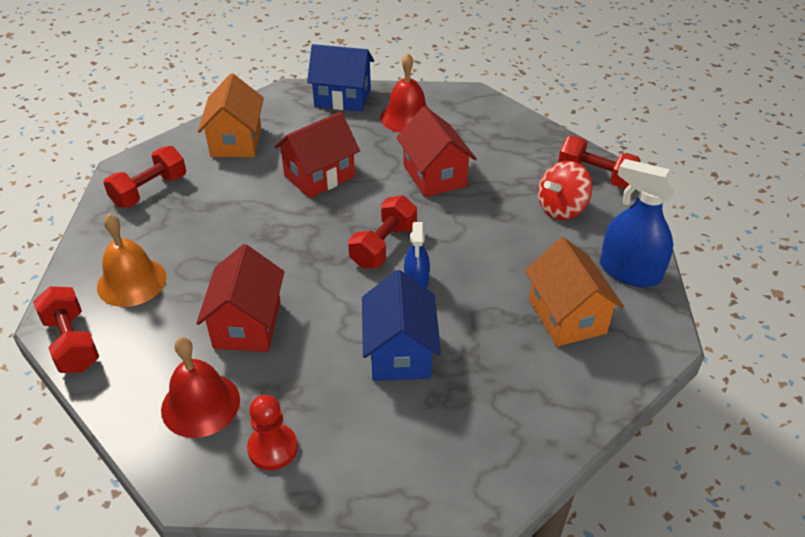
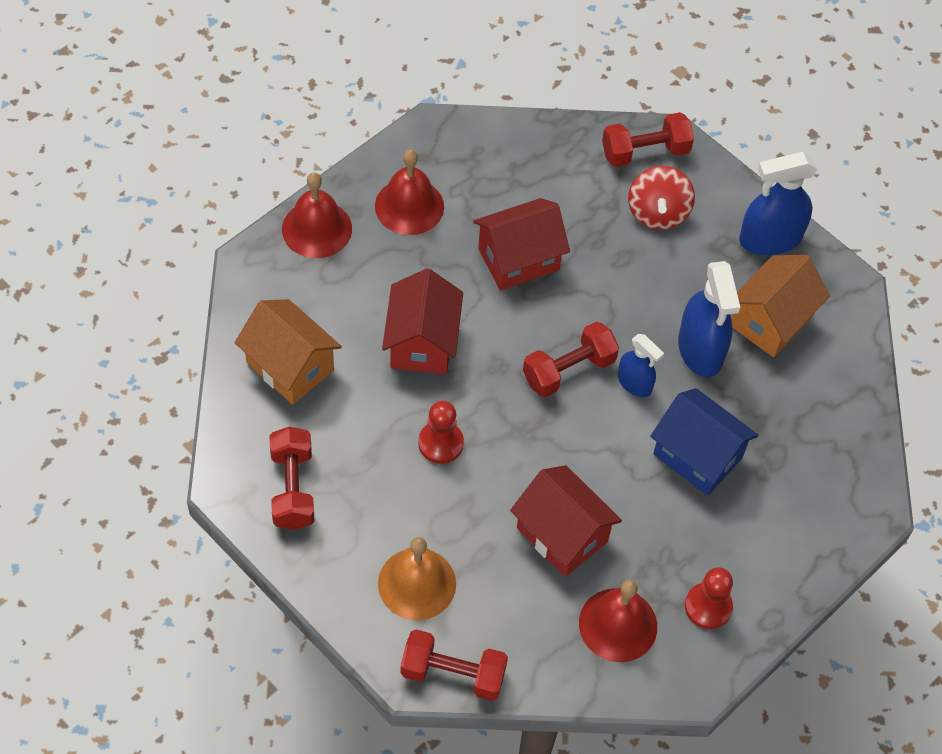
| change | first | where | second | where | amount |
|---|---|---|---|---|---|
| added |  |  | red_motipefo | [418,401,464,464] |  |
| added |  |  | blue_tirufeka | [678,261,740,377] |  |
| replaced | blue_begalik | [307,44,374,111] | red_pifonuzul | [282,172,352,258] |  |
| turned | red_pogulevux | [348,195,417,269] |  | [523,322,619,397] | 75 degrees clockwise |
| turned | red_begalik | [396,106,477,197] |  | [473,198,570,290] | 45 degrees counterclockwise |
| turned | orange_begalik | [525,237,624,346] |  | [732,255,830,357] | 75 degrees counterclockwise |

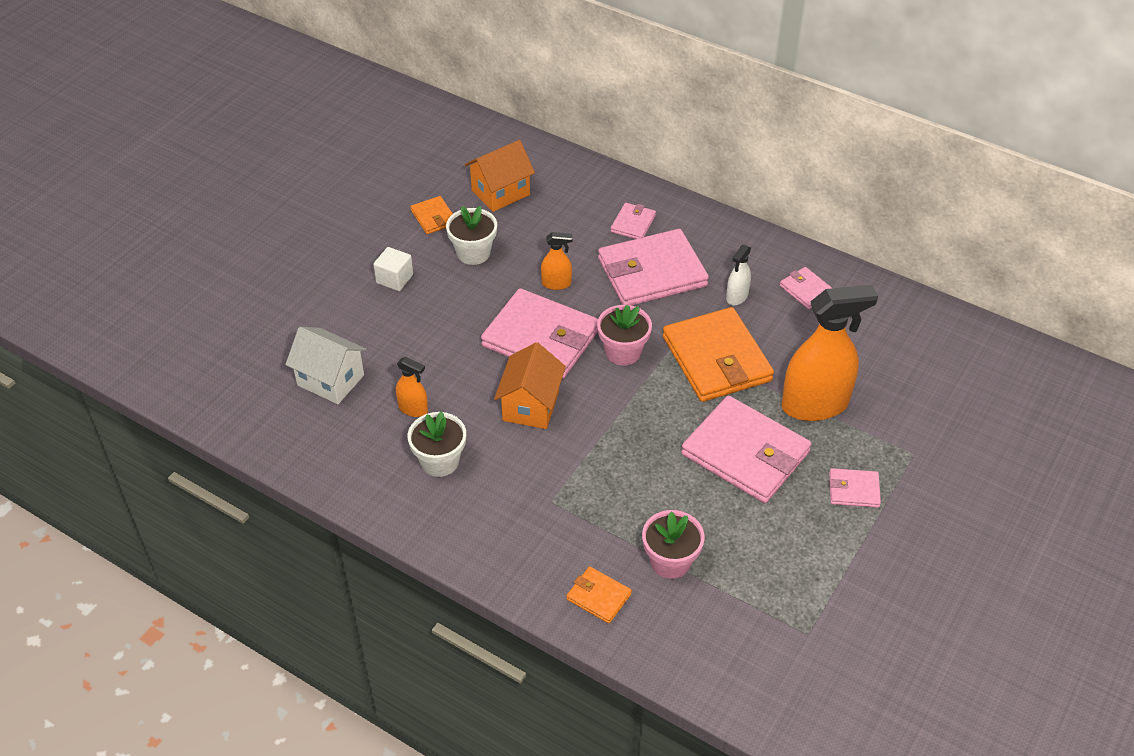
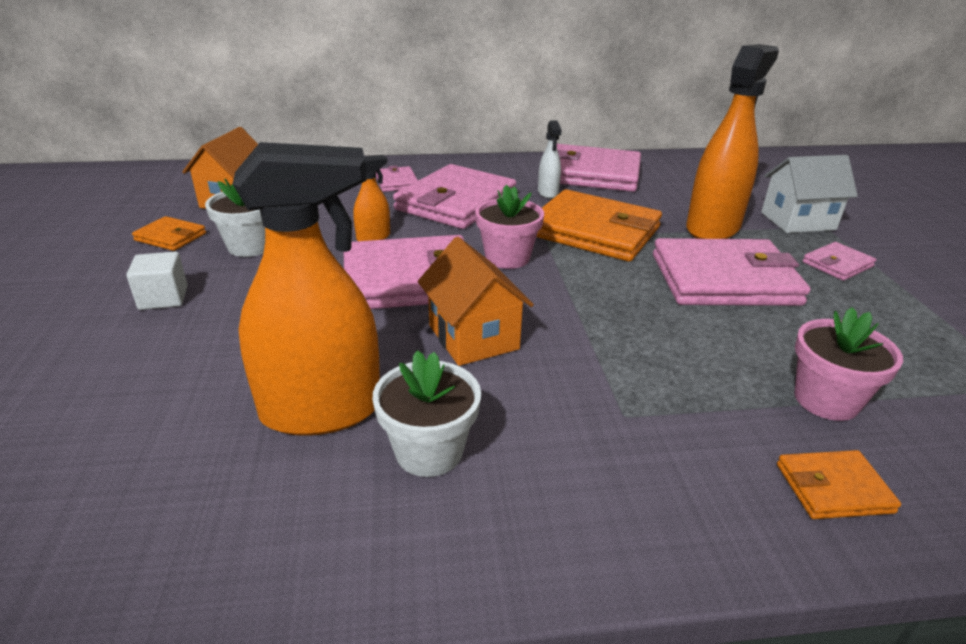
| change | first | where | second | where | amount |
|---|---|---|---|---|---|
| moved | white_begalik | [285,327,367,404] |  | [761,155,858,233] |  |
| resized | orange_tirufeka | [396,357,428,417] |  | [233,142,380,436] | x2.18 |
| resized | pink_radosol | [780,267,832,309] |  | [557,144,641,192] | x2.14 |

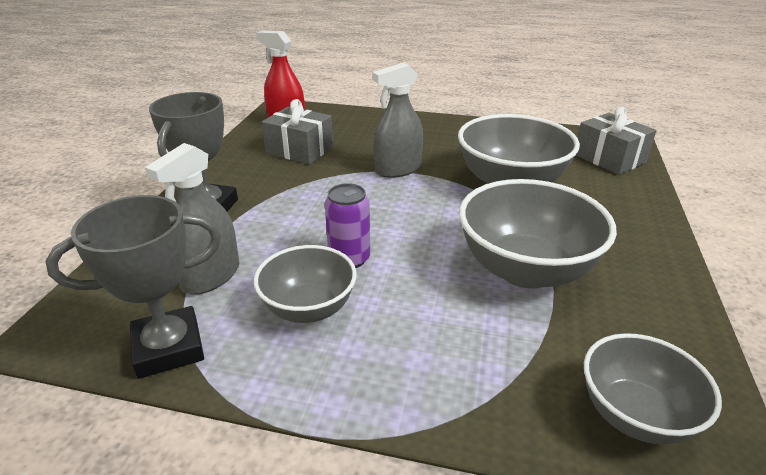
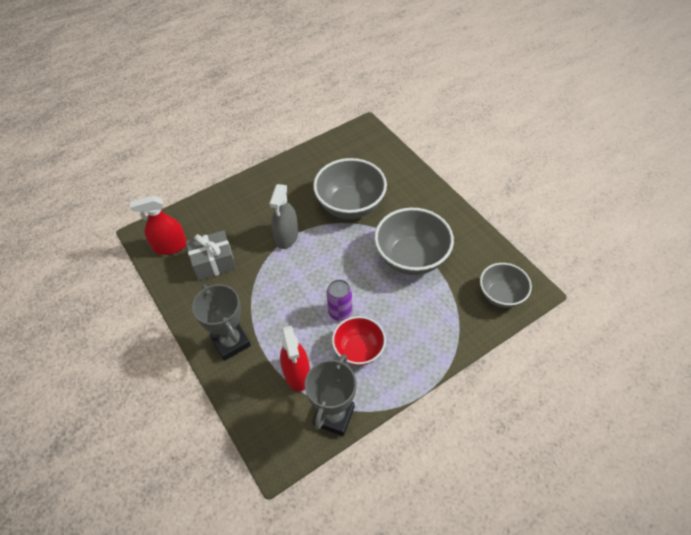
| change | first | where | second | where | amount |
|---|---|---|---|---|---|
| removed | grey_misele | [576,107,656,175] |  |  |  |
| recoloured | grey_tirufeka | [145,143,239,295] | red_tirufeka | [280,326,310,392] |  |
| recoloured | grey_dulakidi | [254,245,357,323] | red_dulakidi | [332,316,386,366] |  |

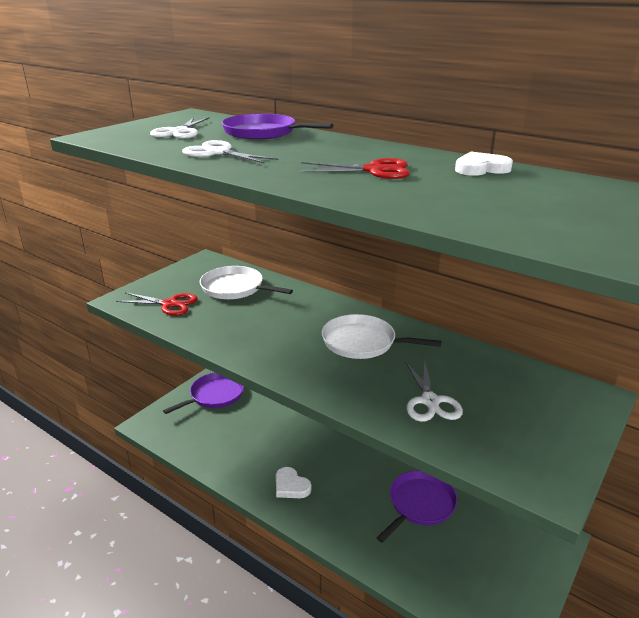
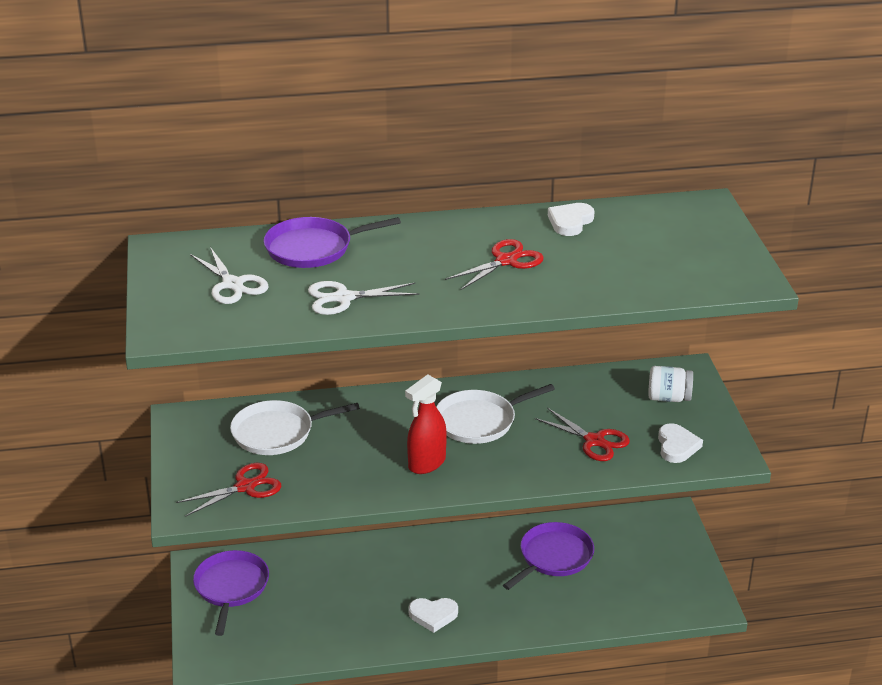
| change | first | where | second | where | amount |
|---|---|---|---|---|---|
| added |  |  | red_tirufeka | [405,374,447,474] |  |
| added |  |  | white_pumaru | [648,366,693,402] |  |
| added |  |  | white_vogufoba | [658,423,703,463] |  |
| recoloured | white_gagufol | [405,360,463,422] | red_gagufol | [535,408,630,461] |  |
| turned | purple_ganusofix | [377,470,458,543] |  | [503,522,594,590] | 45 degrees clockwise |

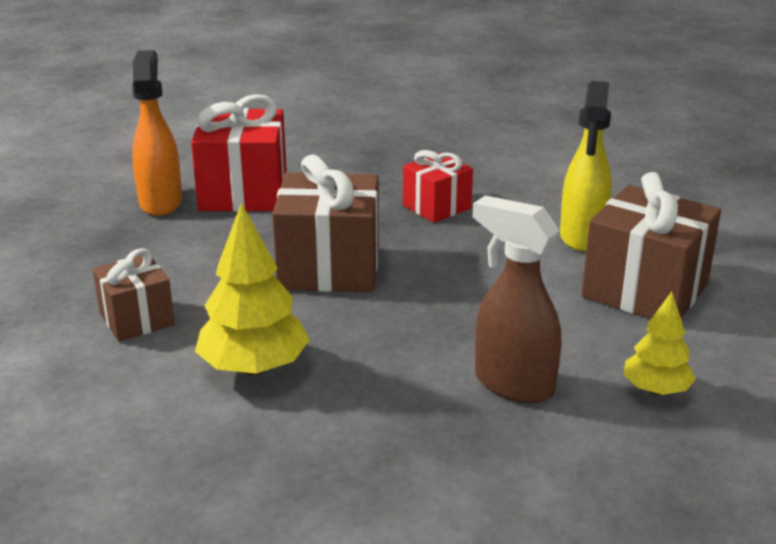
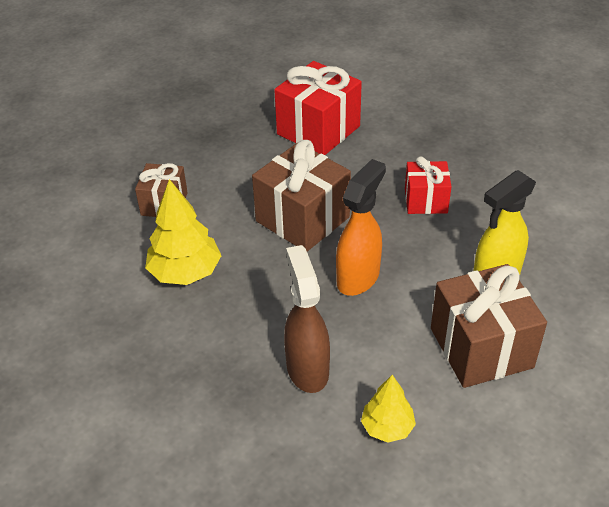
| change | first | where | second | where | amount |
|---|---|---|---|---|---|
| moved | orange_tirufeka | [132,50,182,216] |  | [336,159,386,296] |  |

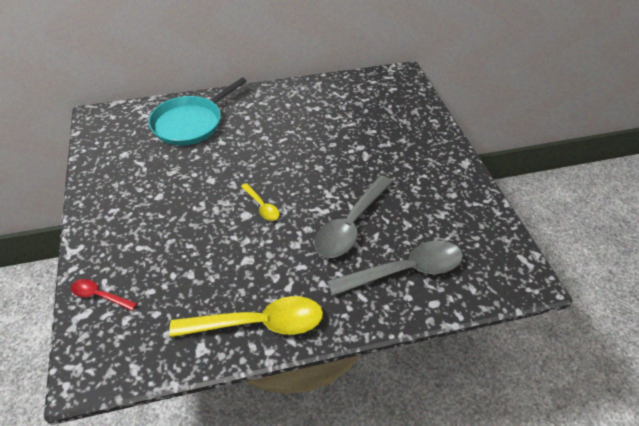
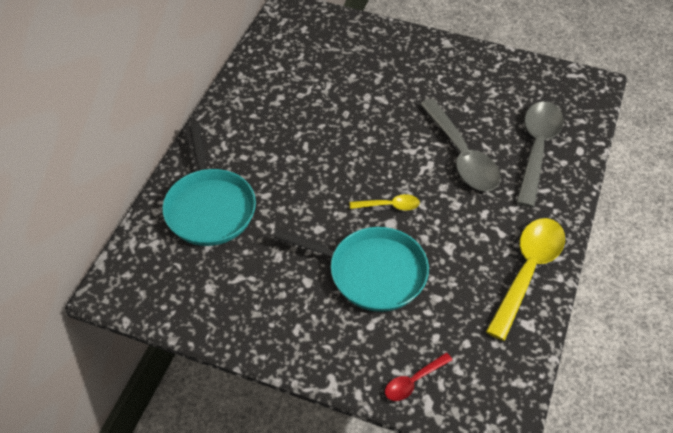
| change | first | where | second | where | amount |
|---|---|---|---|---|---|
| added |  |  | turquoise_ganusofix | [274,227,429,312] |  |

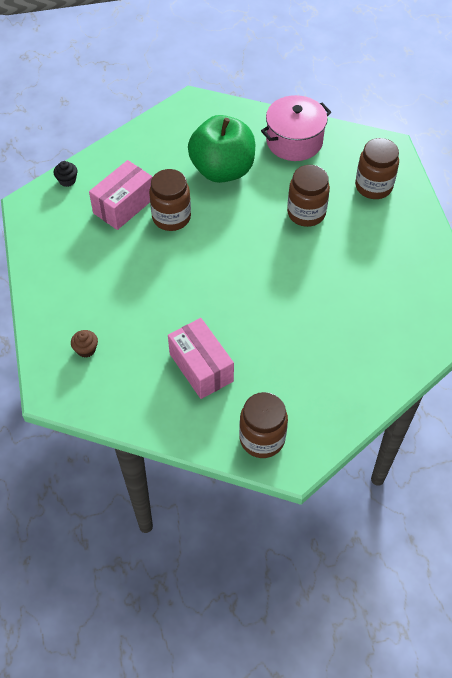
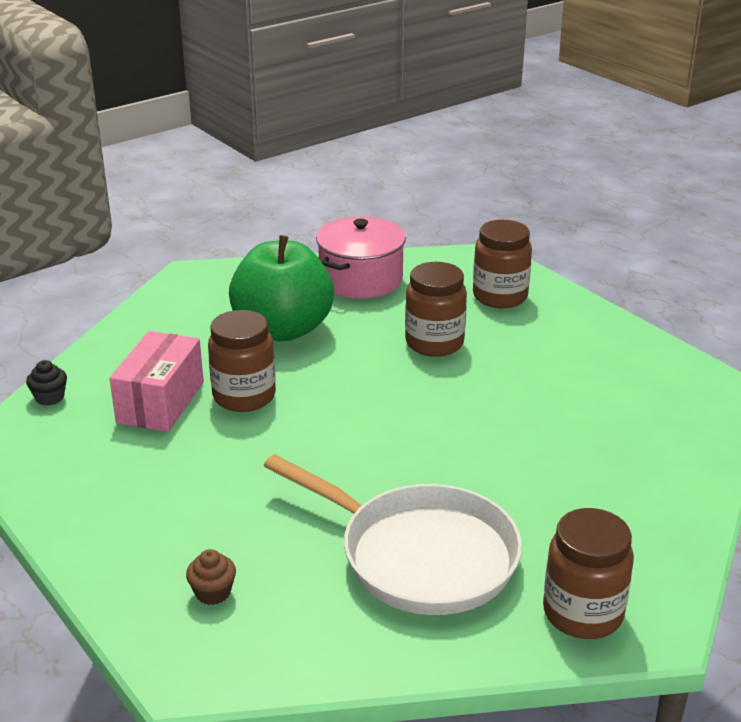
| change | first | where | second | where | amount |
|---|---|---|---|---|---|
| replaced | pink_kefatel | [168,318,234,399] | white_ganusofix | [264,454,522,615] |  |

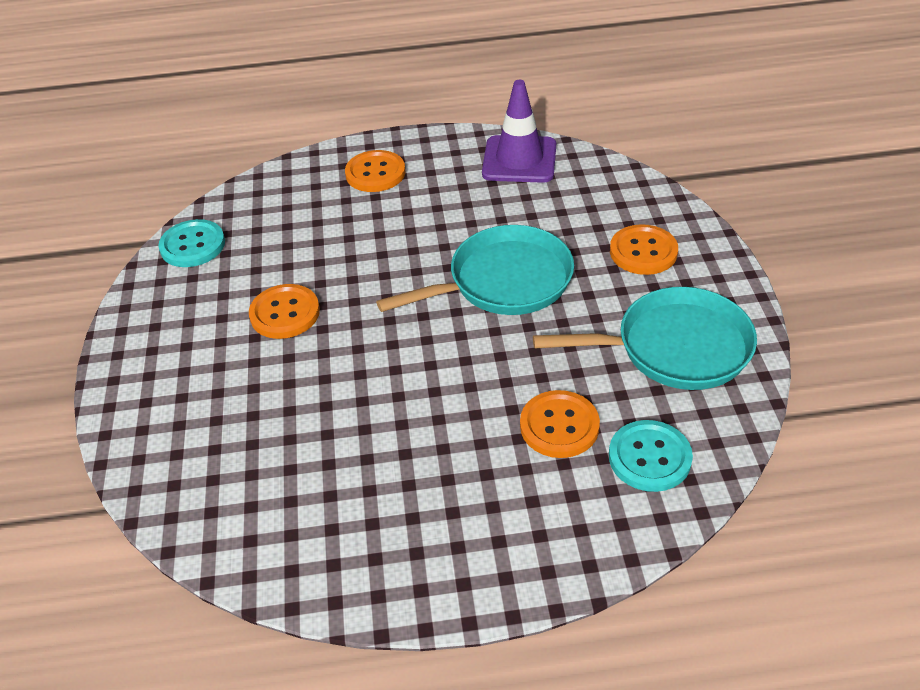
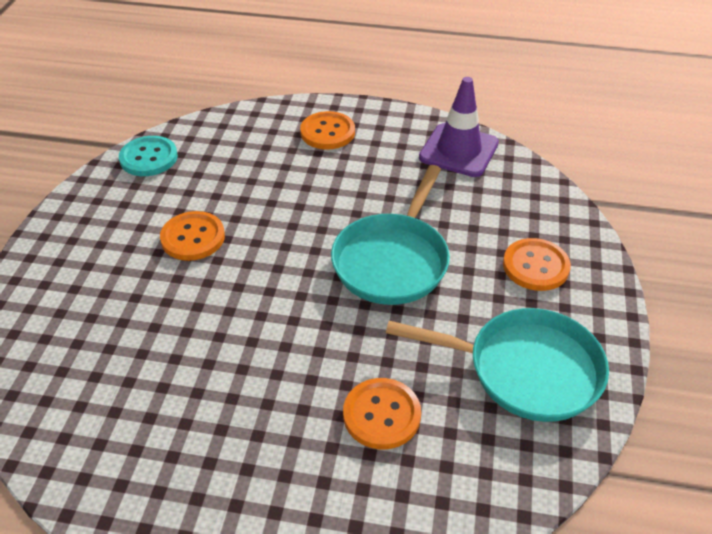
| change | first | where | second | where | amount |
|---|---|---|---|---|---|
| removed | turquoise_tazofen | [609,420,693,492] |  |  |  |
| turned | turquoise_ganusofix | [376,225,574,315] |  | [331,165,450,305] | 120 degrees clockwise |

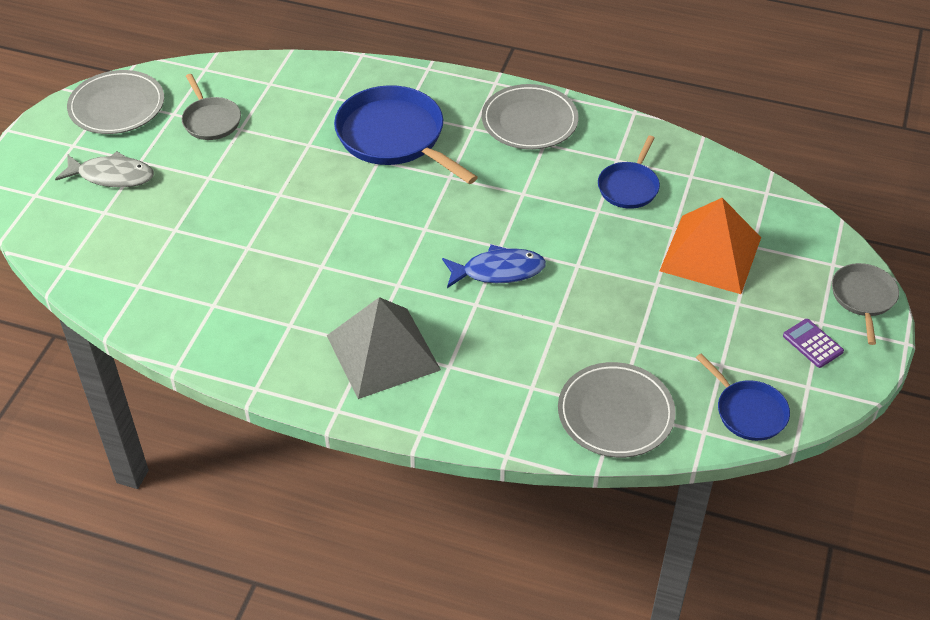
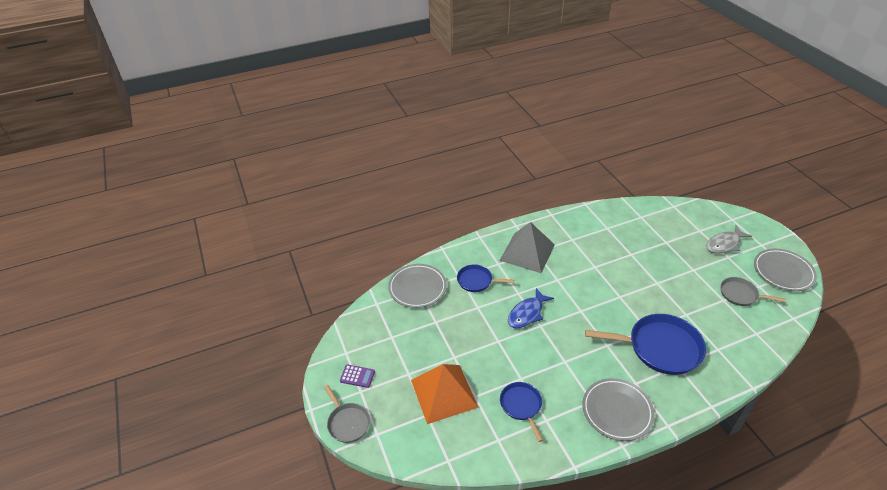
| change | first | where | second | where | amount |
|---|---|---|---|---|---|
| moved | blue_ganusofix | [696,354,790,441] |  | [457,264,515,292] |  |

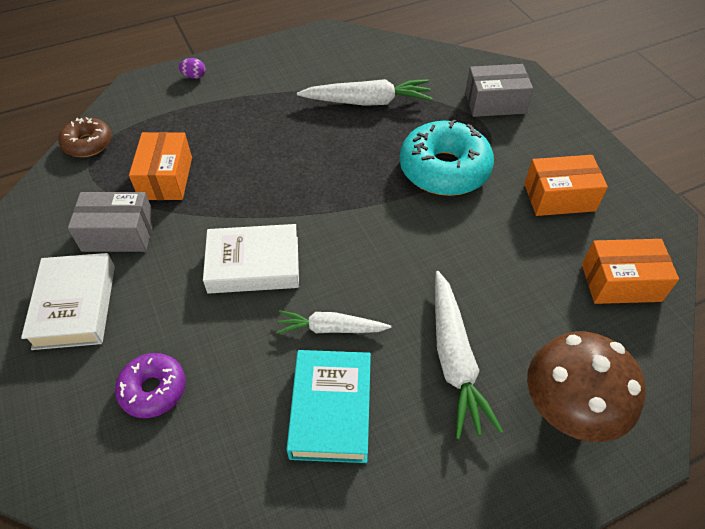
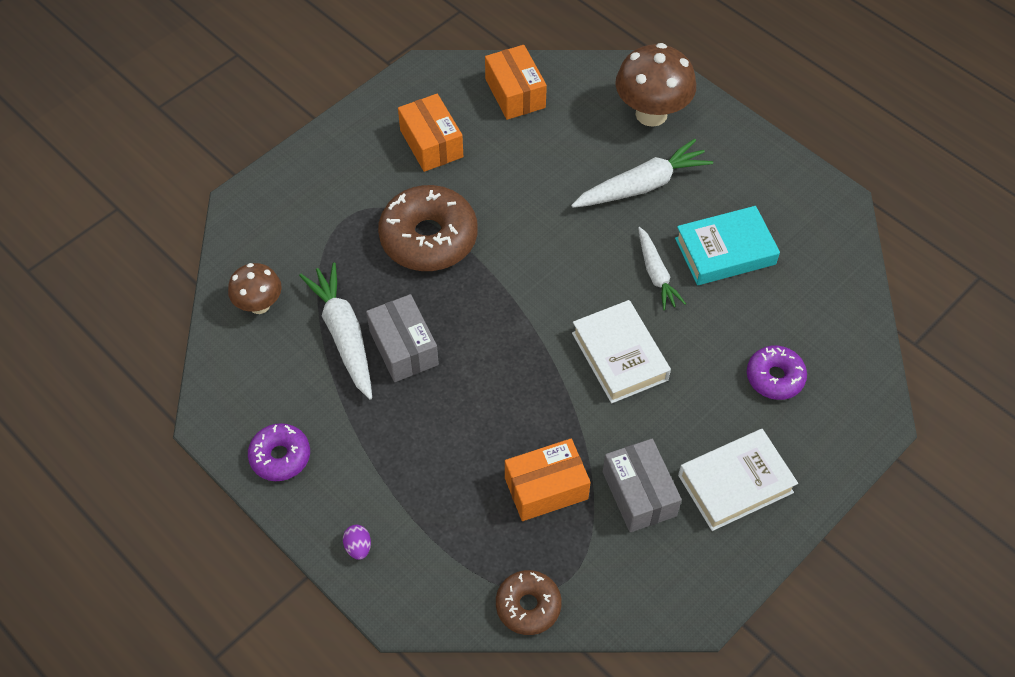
| change | first | where | second | where | amount |
|---|---|---|---|---|---|
| added |  |  | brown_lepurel | [228,263,282,314] |  |
| added |  |  | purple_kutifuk | [248,423,310,481] |  |
| moved | grey_kefatel | [465,64,533,117] |  | [366,294,439,382] |  |
| recoloured | turquoise_kutifuk | [400,119,494,196] | brown_kutifuk | [378,185,477,271] |  |

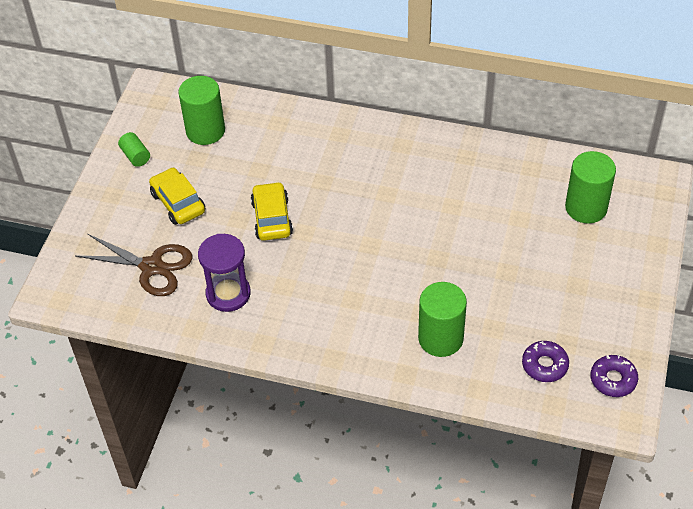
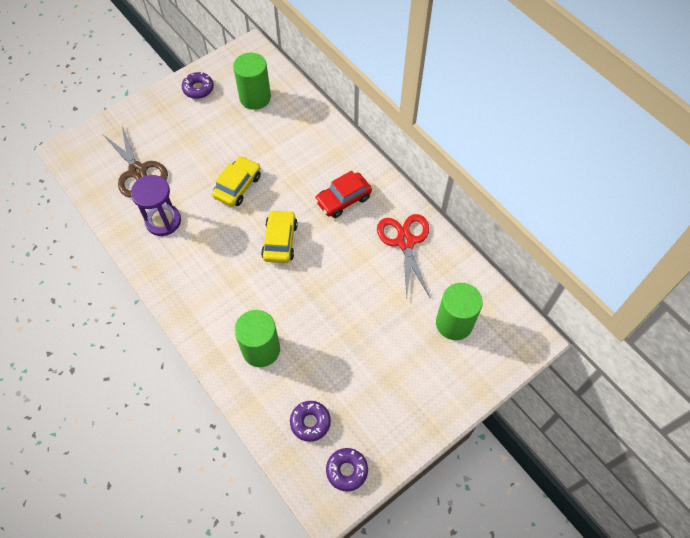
| change | first | where | second | where | amount |
|---|---|---|---|---|---|
| added |  |  | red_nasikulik | [315,171,372,218] |  |
| added |  |  | red_gagufol | [377,214,430,301] |  |
| moved | yellow_nasikulik | [149,167,205,225] |  | [261,210,298,263] |  |
| replaced | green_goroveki | [118,132,150,167] | purple_kutifuk | [182,72,214,99] |  |

